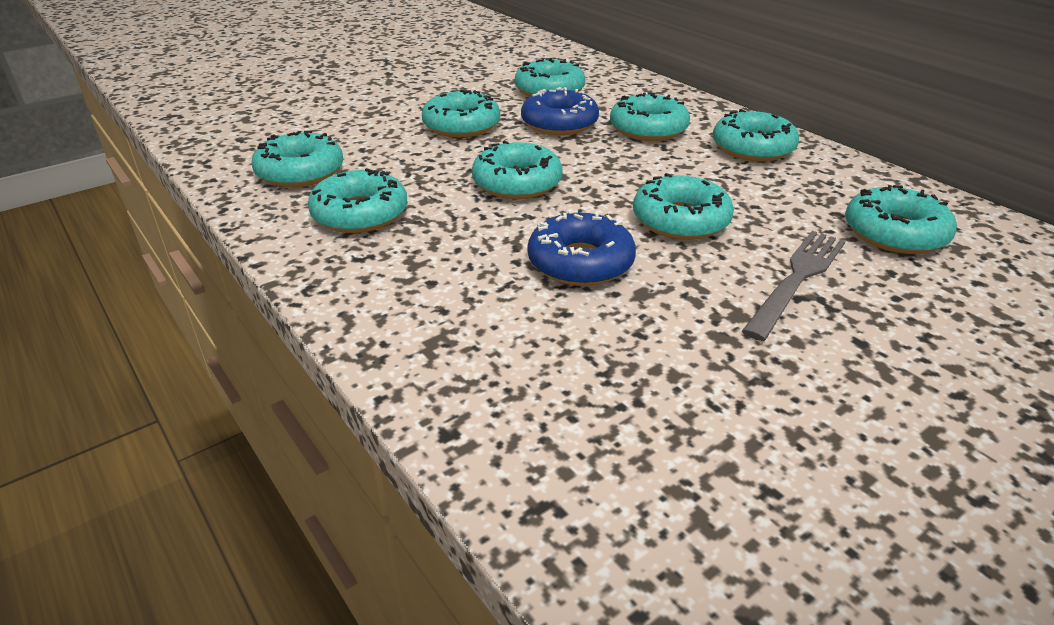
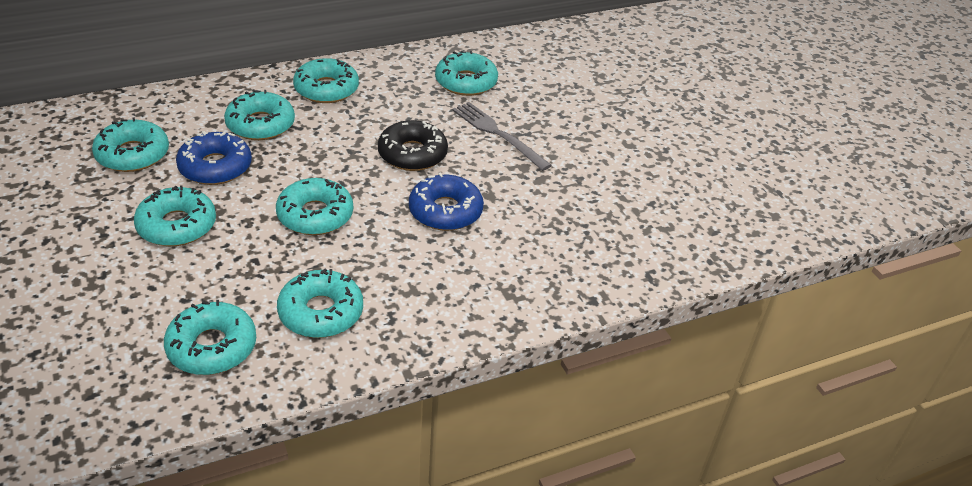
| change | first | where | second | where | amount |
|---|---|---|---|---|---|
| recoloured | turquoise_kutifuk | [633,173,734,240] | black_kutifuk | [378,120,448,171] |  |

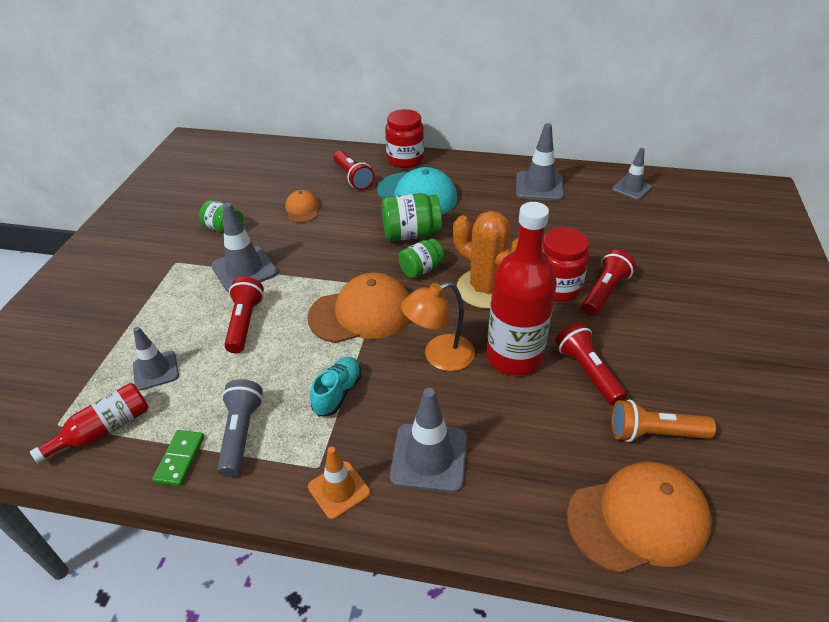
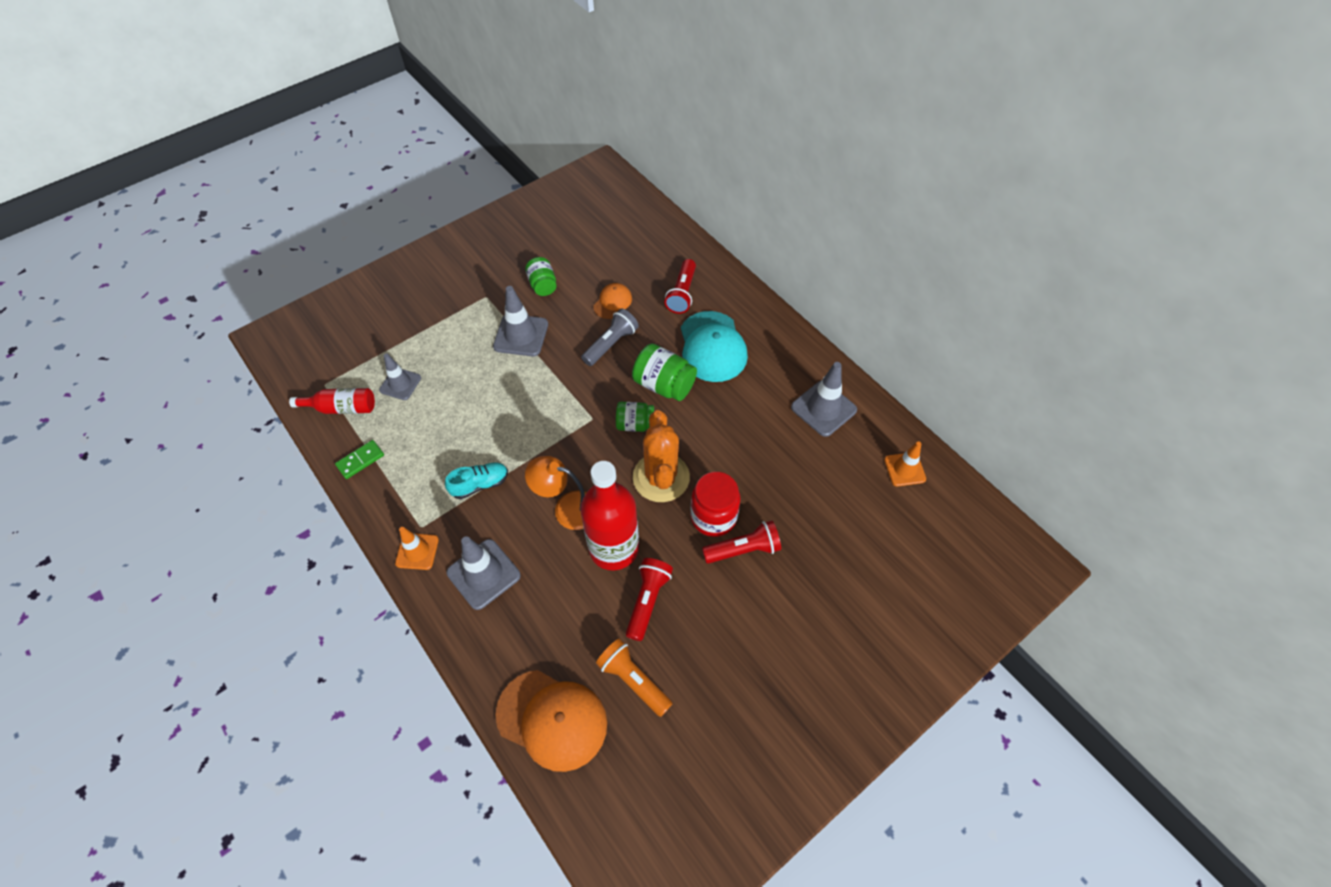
| change | first | where | second | where | amount |
|---|---|---|---|---|---|
| removed | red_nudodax | [224,277,264,353] |  |  |  |
| removed | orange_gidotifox | [307,273,410,343] |  |  |  |
| removed | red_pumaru | [385,109,424,168] |  |  |  |
| moved | grey_nudodax | [217,379,263,477] |  | [581,308,639,366] |  |
| recoloured | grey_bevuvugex | [612,148,652,200] | orange_bevuvugex | [884,441,926,486] |  |

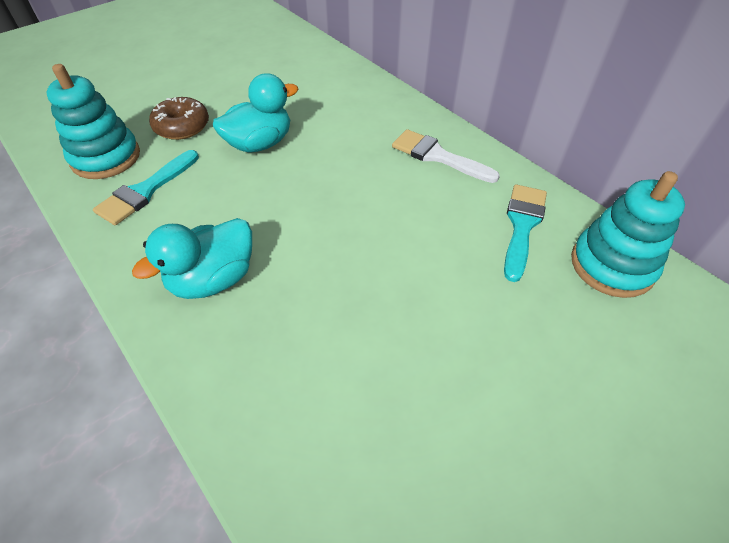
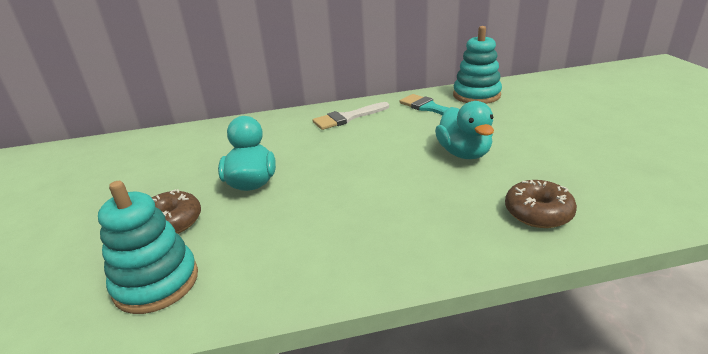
| change | first | where | second | where | amount |
|---|---|---|---|---|---|
| removed | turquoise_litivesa | [93,150,199,225] |  |  |  |
| added |  |  | brown_kutifuk | [505,180,577,228] |  |
| moved | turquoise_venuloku | [132,218,252,299] |  | [435,101,494,159] |  |

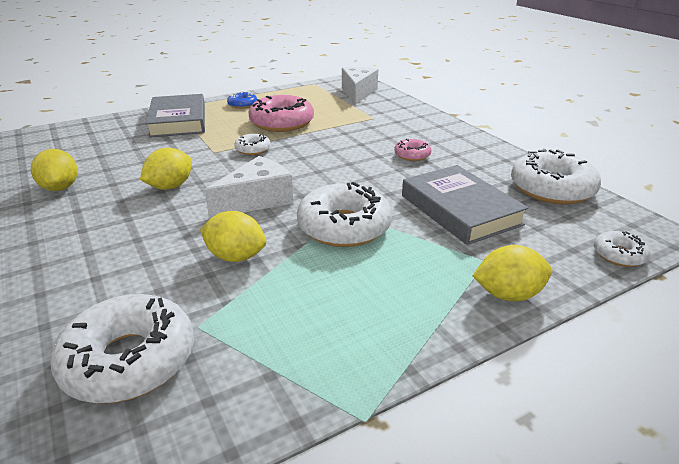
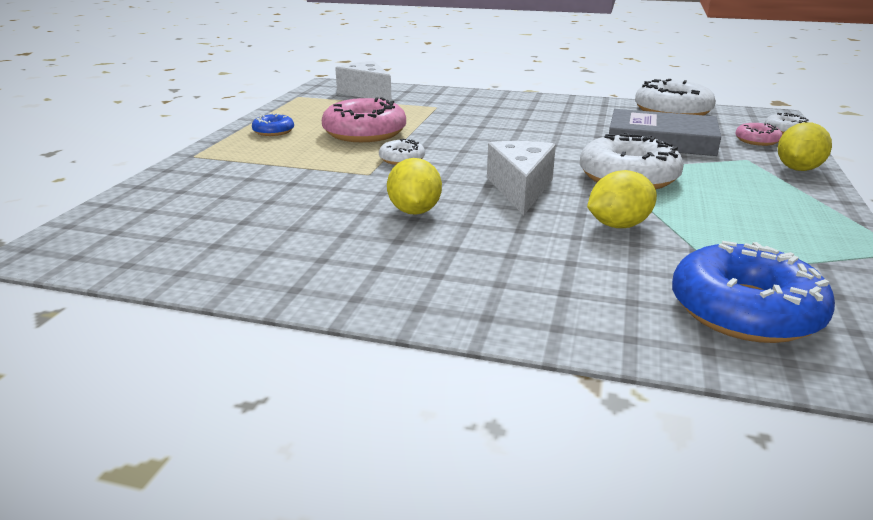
| change | first | where | second | where | amount |
|---|---|---|---|---|---|
| removed | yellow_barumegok | [31,149,78,191] |  |  |  |
| removed | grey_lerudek | [146,94,205,138] |  |  |  |
| moved | pink_kutifuk | [394,139,431,161] |  | [735,123,782,146] |  |
| recoloured | white_kutifuk | [50,294,194,403] | blue_kutifuk | [672,241,835,343] |  |

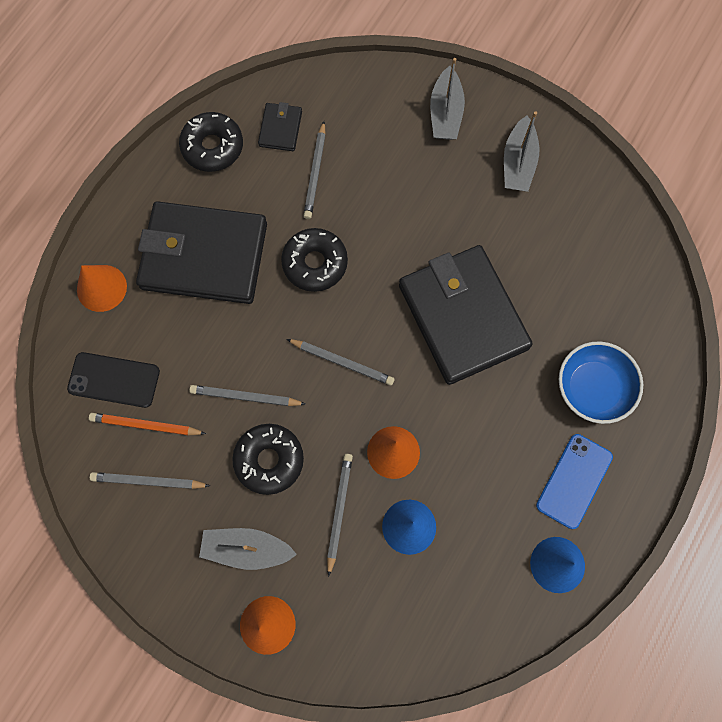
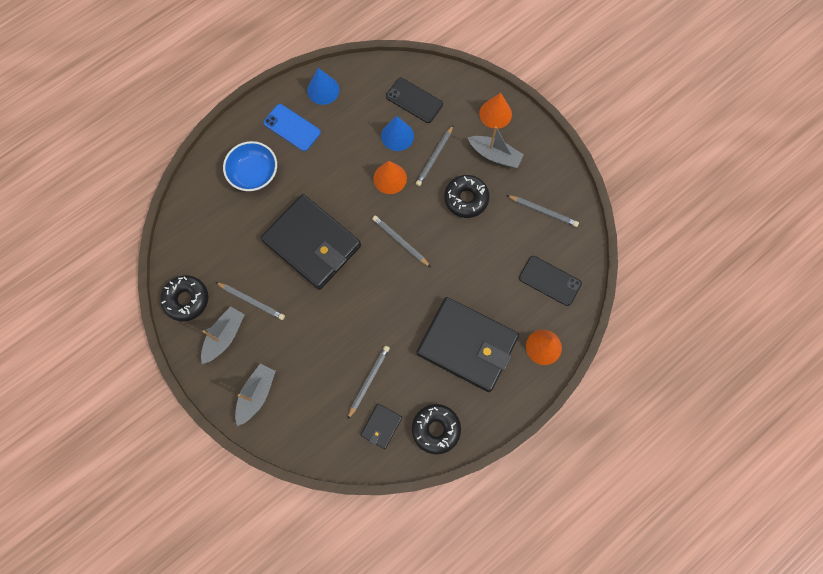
| change | first | where | second | where | amount |
|---|---|---|---|---|---|
| removed | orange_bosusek | [89,413,206,435] |  |  |  |
| added |  |  | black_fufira | [386,78,443,123] |  |
| moved | grey_bosusek | [189,385,305,406] |  | [216,282,285,320] |  |
| moved | black_kutifuk | [281,228,348,292] |  | [160,275,208,321] |  |
| turned | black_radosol | [399,245,533,385] |  | [261,194,361,290] | 45 degrees counterclockwise |
| turned | blue_fufira | [536,434,613,529] |  | [263,104,321,151] | 75 degrees clockwise |

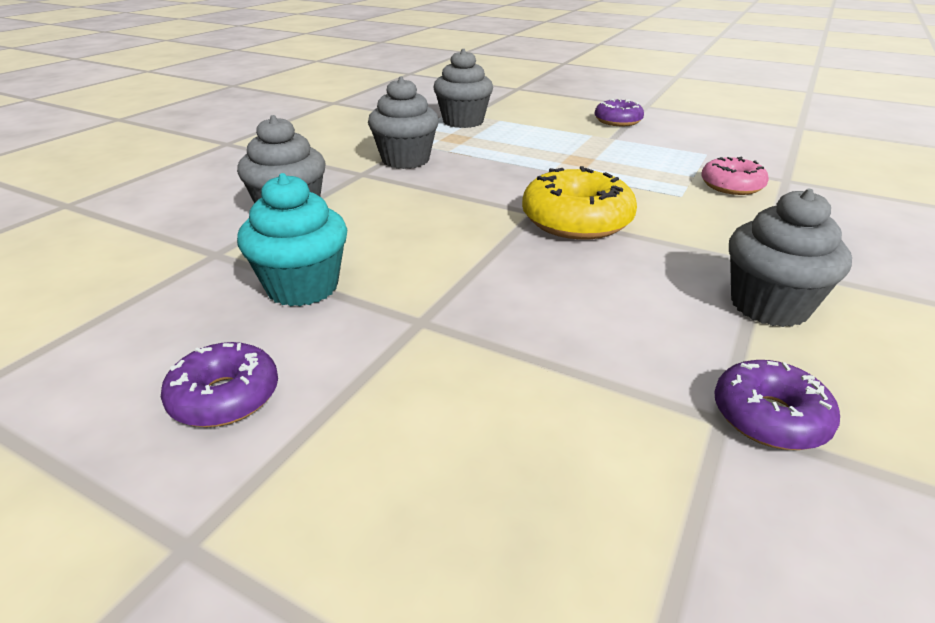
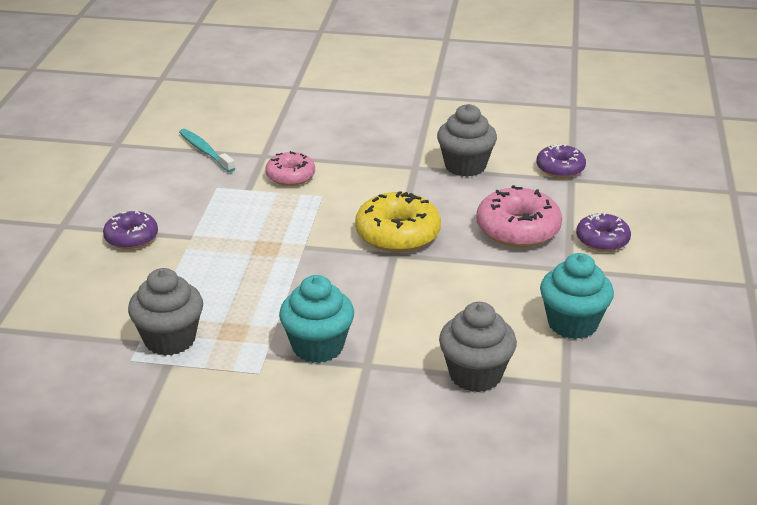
| change | first | where | second | where | amount |
|---|---|---|---|---|---|
| added |  |  | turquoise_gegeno | [179,129,235,172] |  |
| added |  |  | pink_kutifuk | [476,185,562,247] |  |
| moved | purple_kutifuk | [161,342,278,427] |  | [576,212,631,252] |  |
| recoloured | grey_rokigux | [368,77,439,169] | turquoise_rokigux | [279,275,354,363] |  |

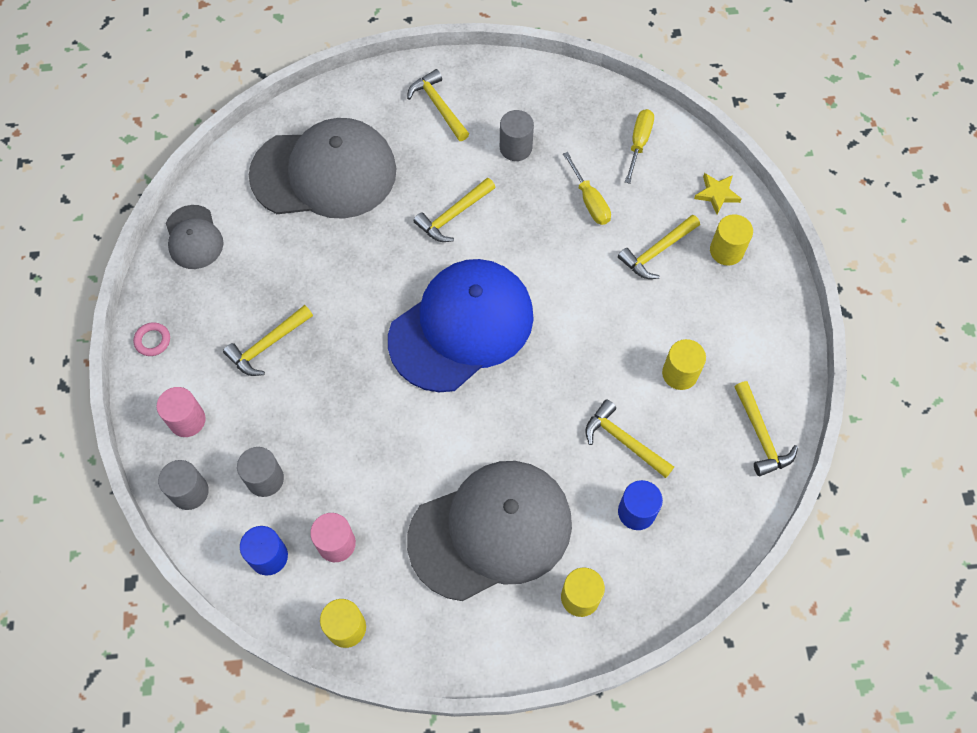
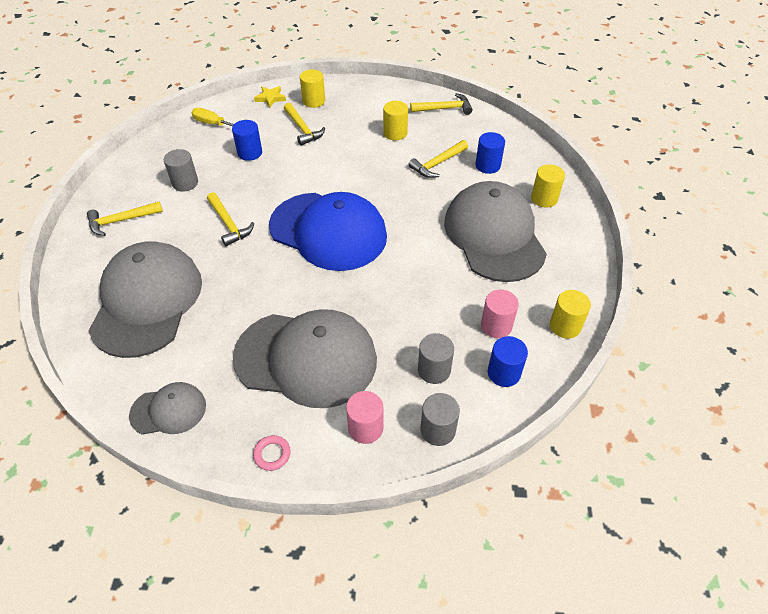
| change | first | where | second | where | amount |
|---|---|---|---|---|---|
| replaced | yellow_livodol | [223,305,313,376] | grey_gidotifox | [233,309,377,408] |  |
| replaced | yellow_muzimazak | [563,152,611,225] | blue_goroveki | [232,120,262,161] |  |
| turned | blue_gidotifox | [388,259,534,392] |  | [269,192,387,271] | 150 degrees clockwise |

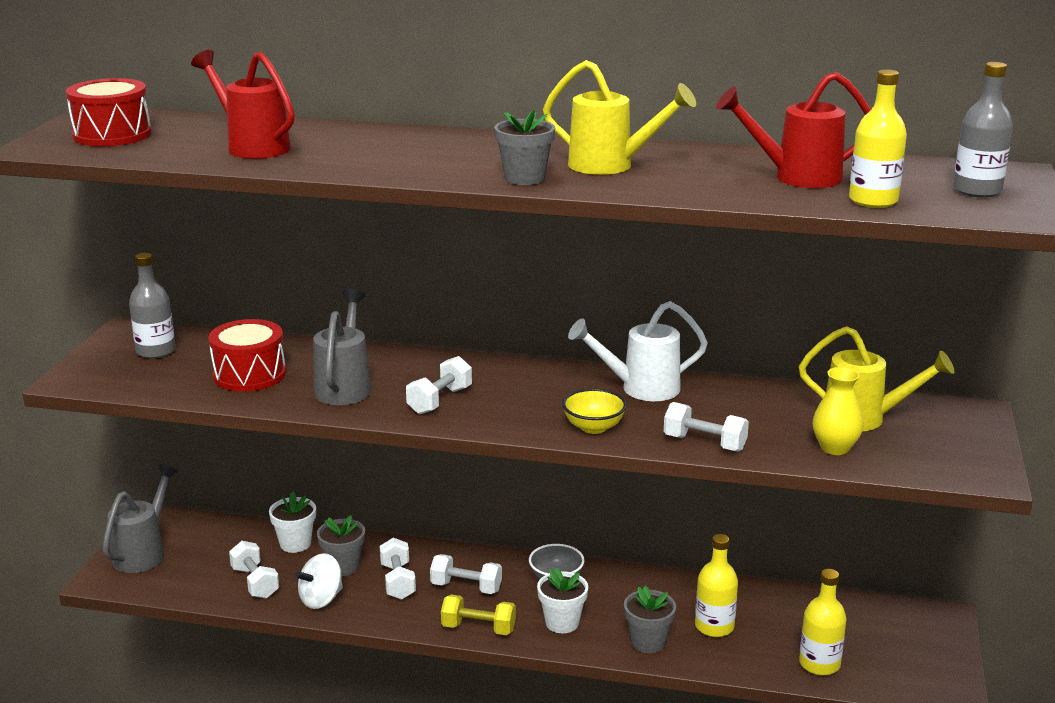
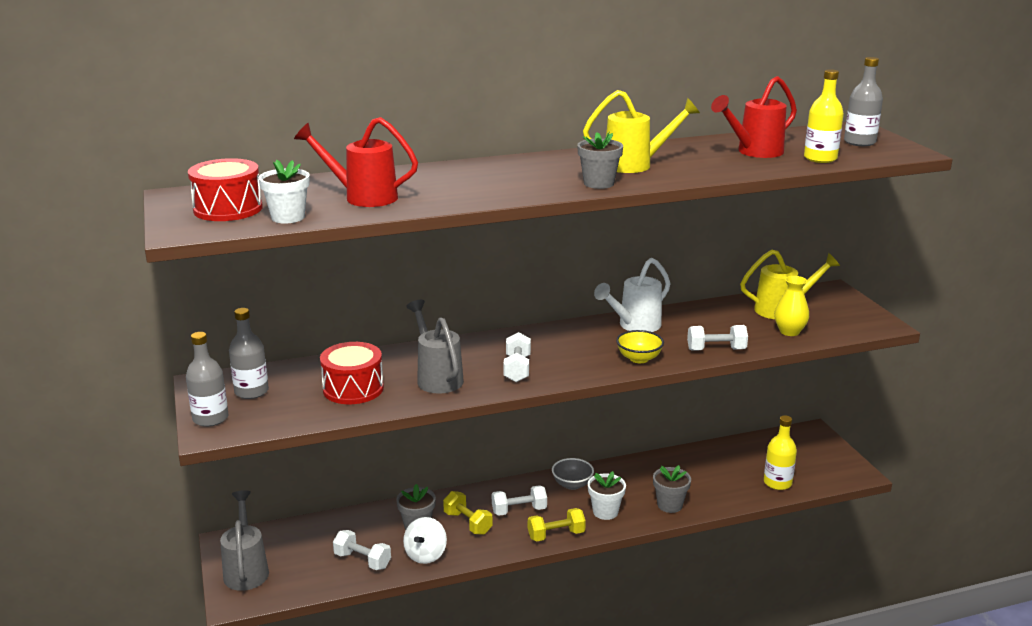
| change | first | where | second | where | amount |
|---|---|---|---|---|---|
| removed | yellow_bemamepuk | [695,534,738,637] |  |  |  |
| added |  |  | grey_bemamepuk | [186,332,229,427] |  |
| moved | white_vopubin | [269,492,316,553] |  | [259,160,310,223] |  |
| recoloured | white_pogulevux | [380,538,416,600] | yellow_pogulevux | [443,491,492,535] |  |

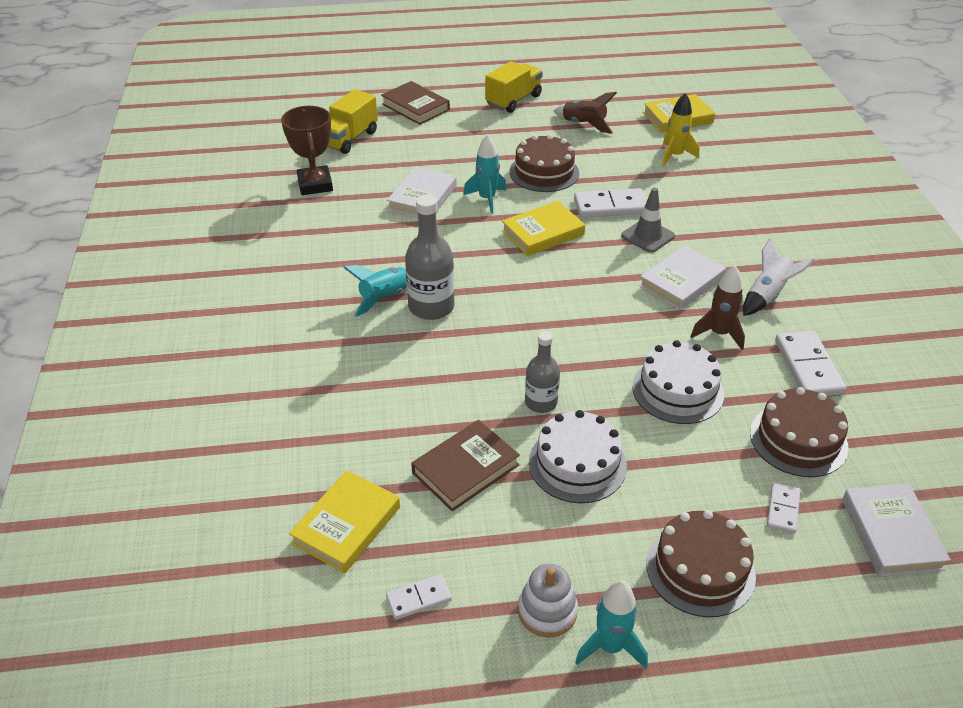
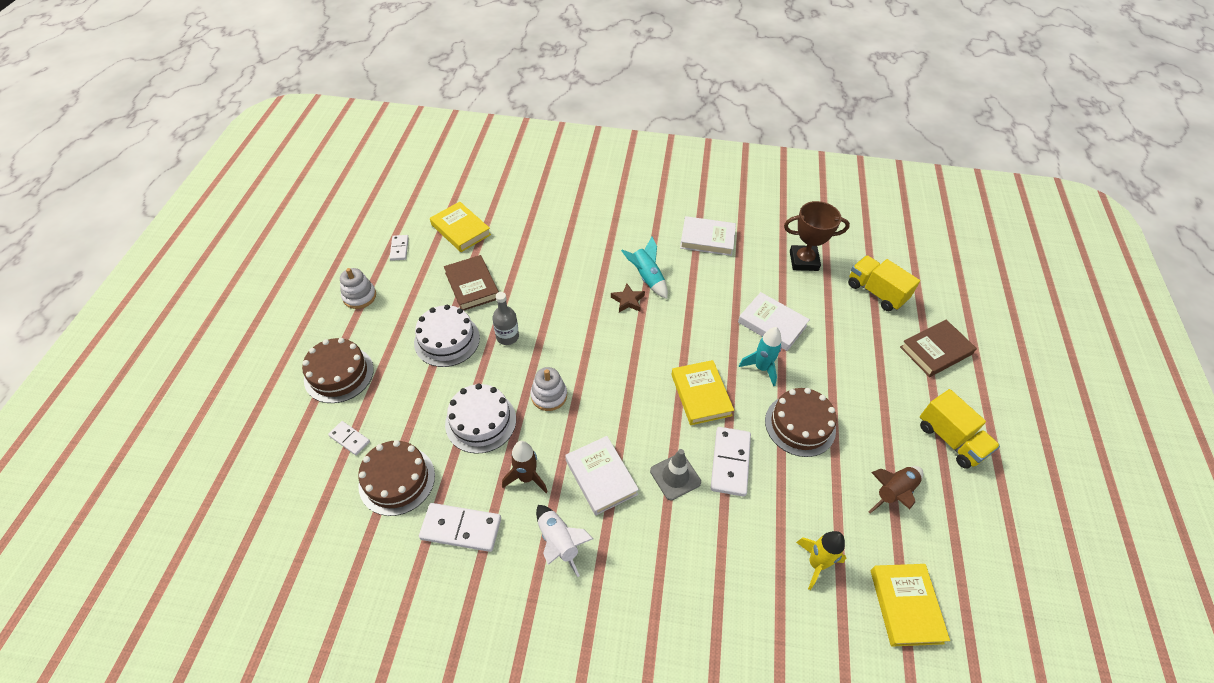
| change | first | where | second | where | amount |
|---|---|---|---|---|---|
| removed | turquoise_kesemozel | [575,580,648,669] |  |  |  |
| added |  |  | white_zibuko | [530,367,567,411] |  |
| moved | white_lerudek | [842,484,951,577] |  | [680,216,736,256] |  |
| replaced | grey_bemamepuk | [405,194,454,320] | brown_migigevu | [611,284,645,312] |  |

